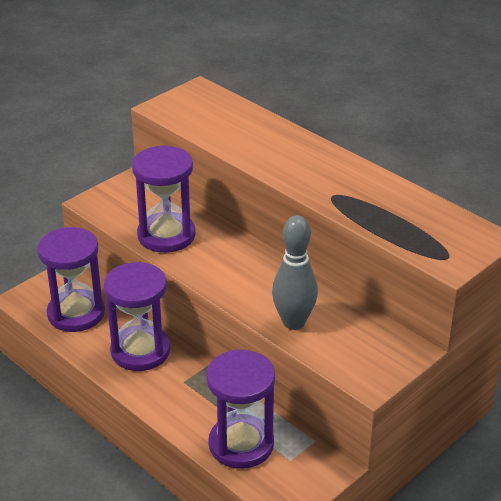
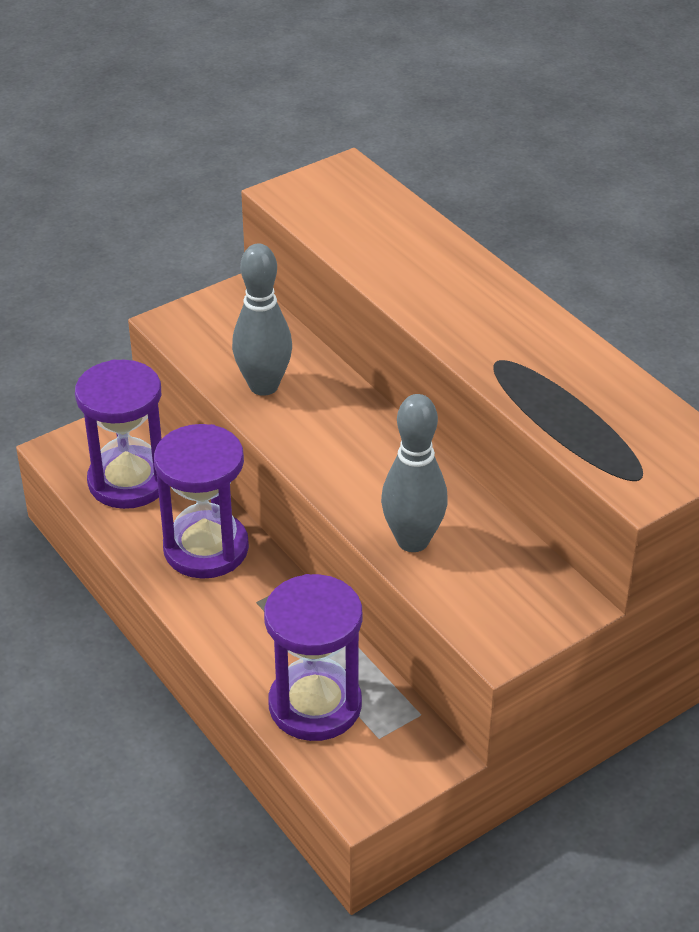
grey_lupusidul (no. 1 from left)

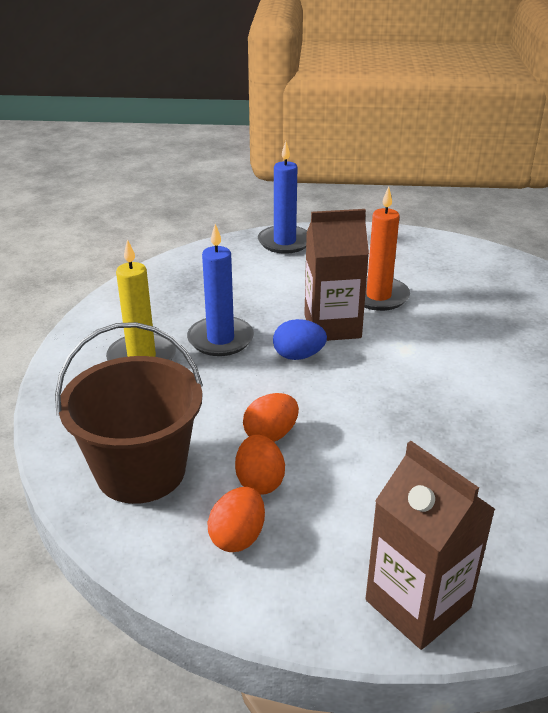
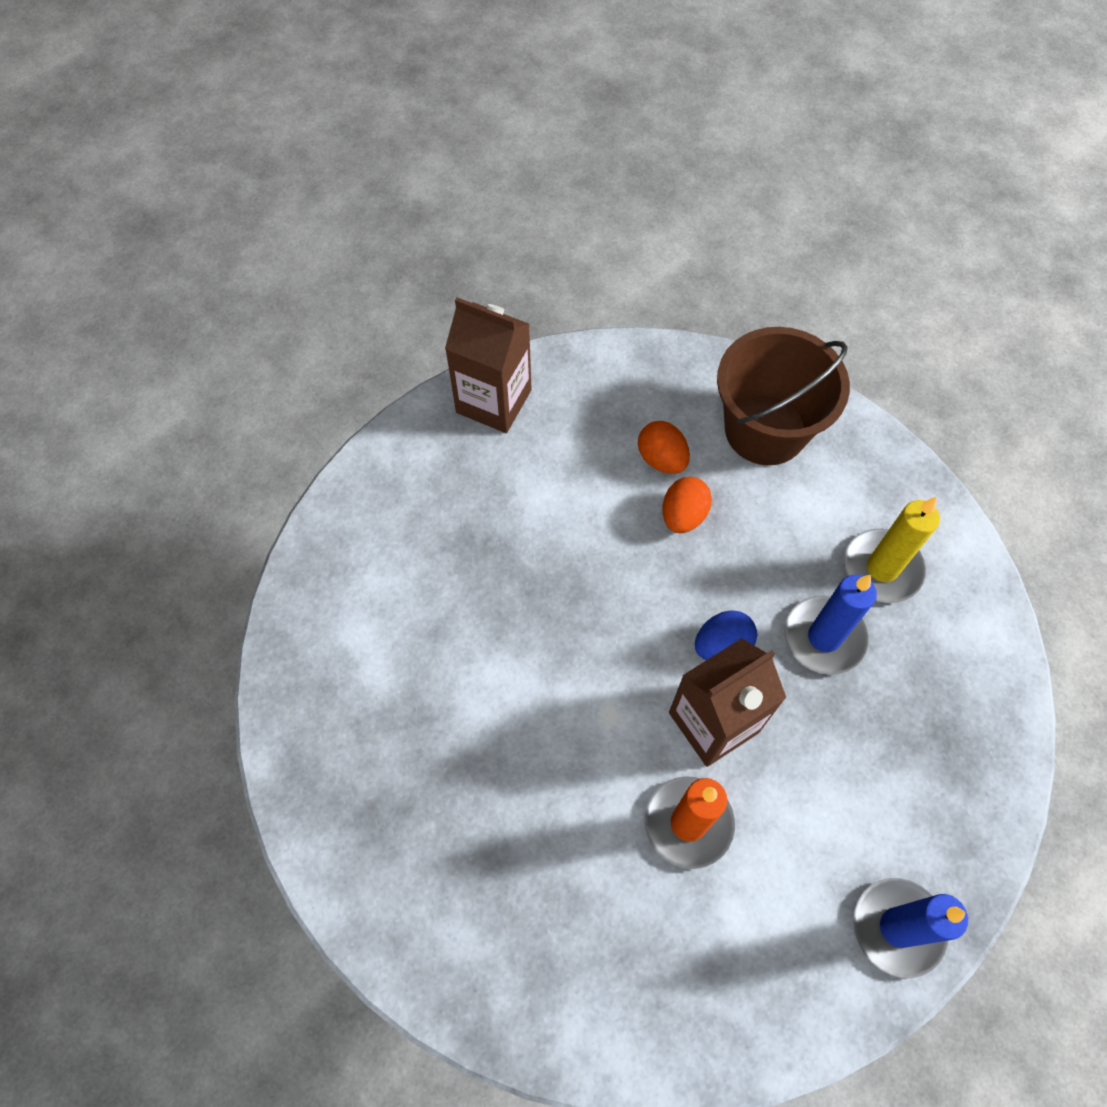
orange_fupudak (no. 1 from left in the first image)

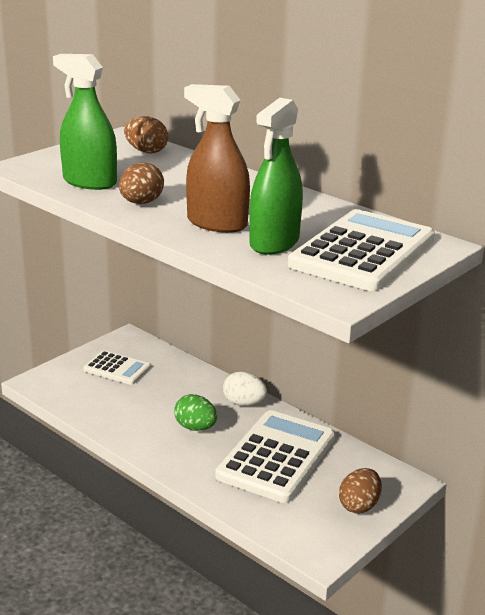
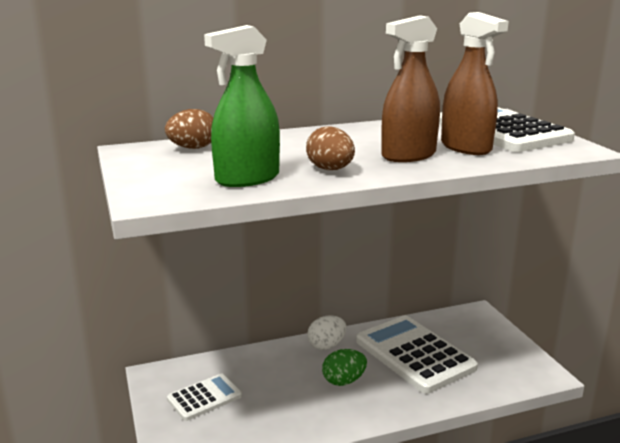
brown_fupudak (no. 3 from left in the first image)
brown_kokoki (no. 2 from left)

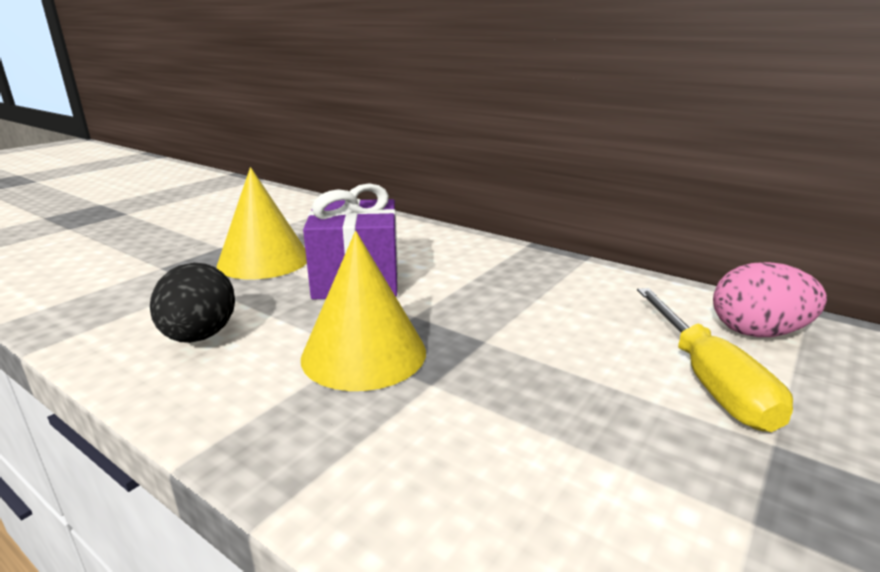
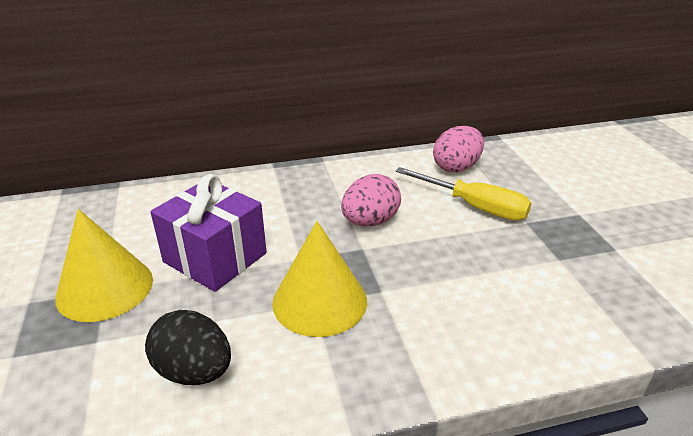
pink_fupudak (no. 1 from left)

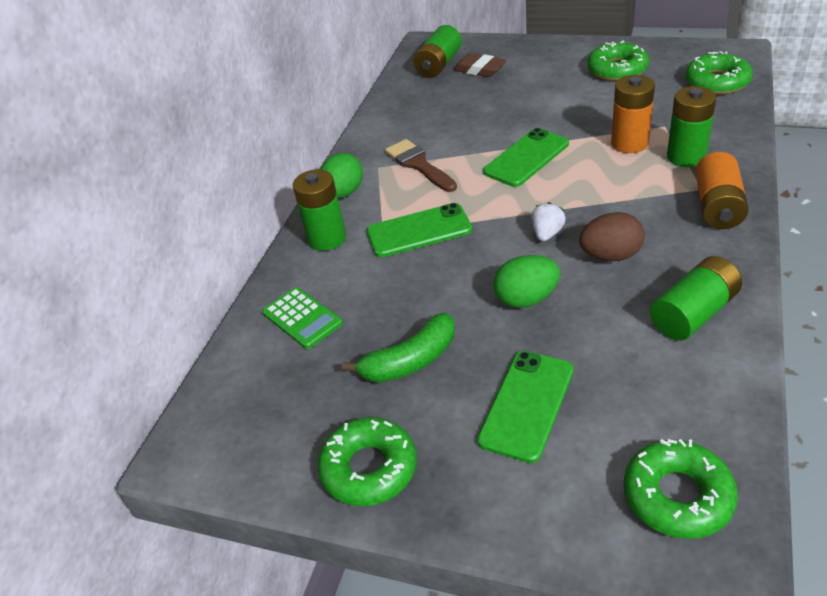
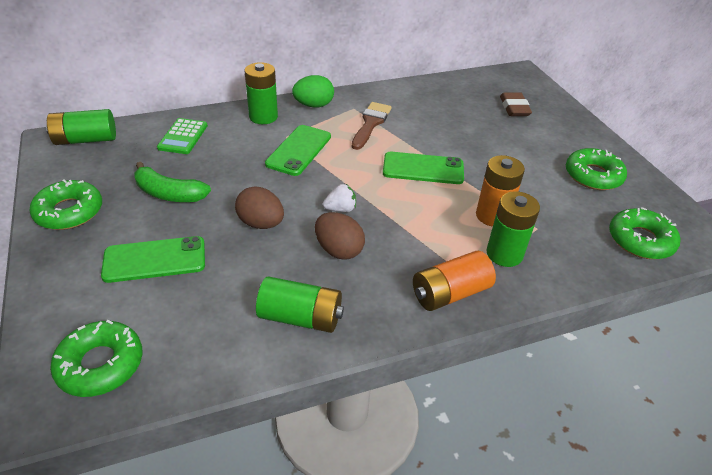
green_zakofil (no. 1 from left)
brown_fupudak (no. 1 from left)
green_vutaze (no. 2 from left)

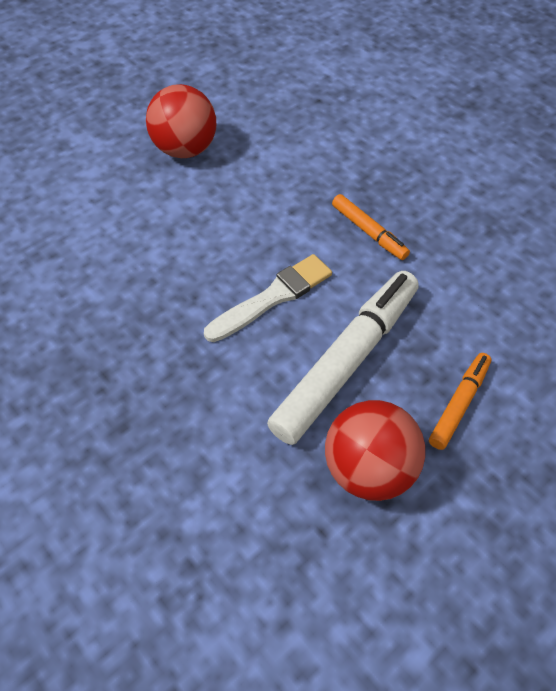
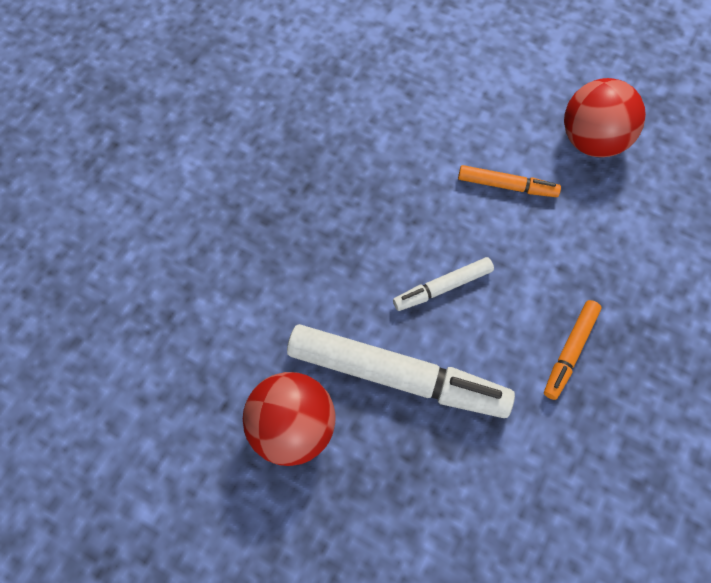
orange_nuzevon (no. 1 from left)
white_nuzevon (no. 2 from left)

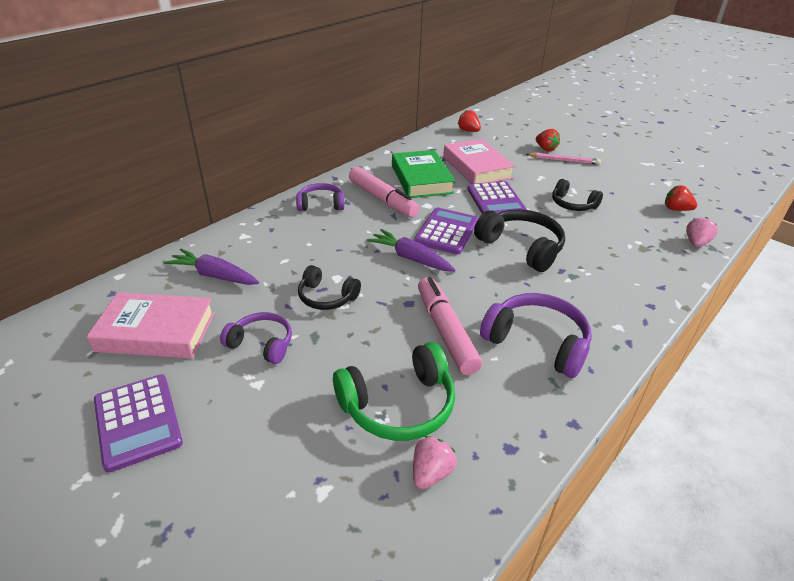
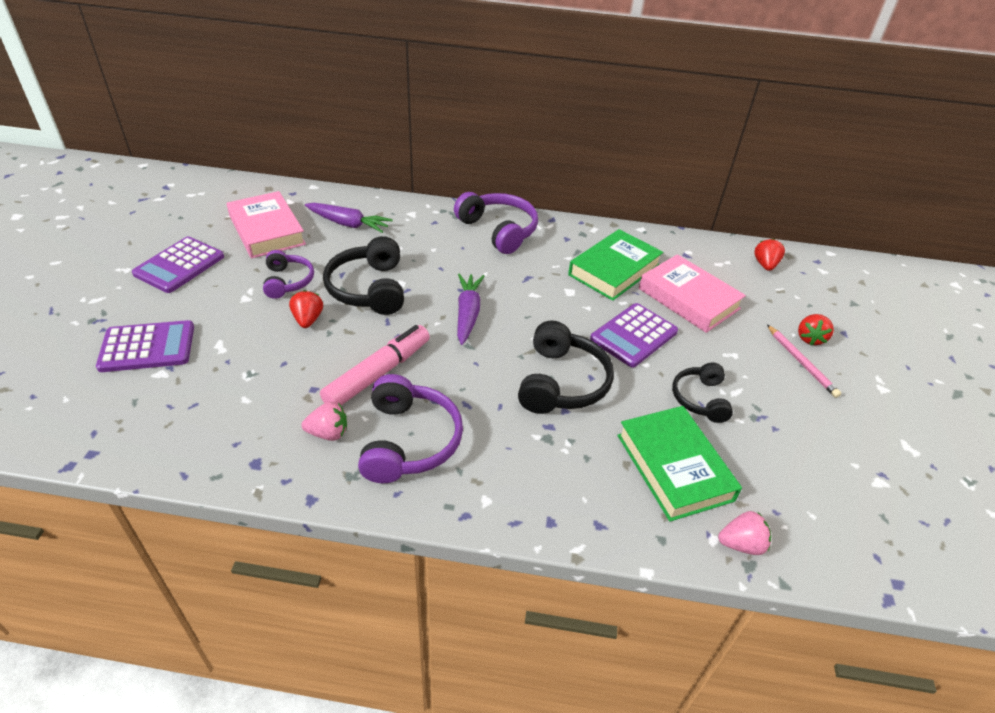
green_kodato
pink_nuzevon (no. 1 from left in the first image)
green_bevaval (no. 2 from left)
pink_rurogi (no. 1 from left)
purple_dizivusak (no. 1 from left)
red_rurogi (no. 1 from left)
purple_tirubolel (no. 1 from left)
pink_bevaval (no. 2 from left)
purple_kodato (no. 3 from left)
black_kodato (no. 1 from left)

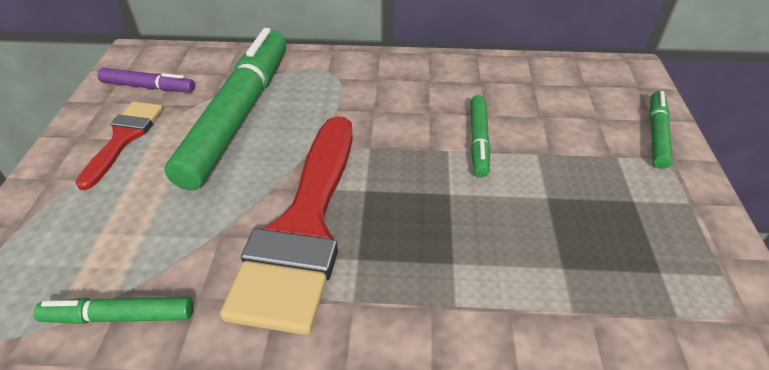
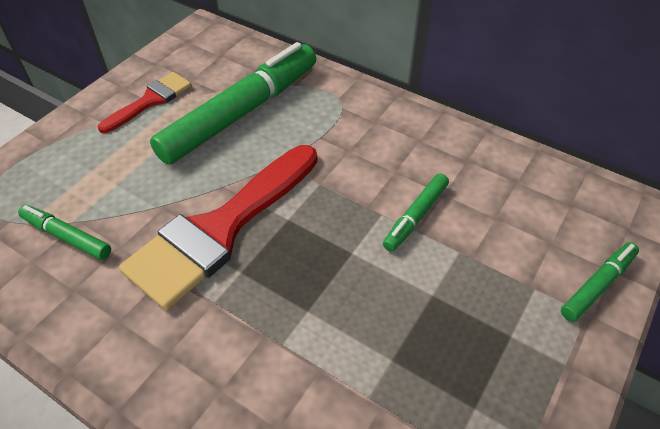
purple_nuzevon

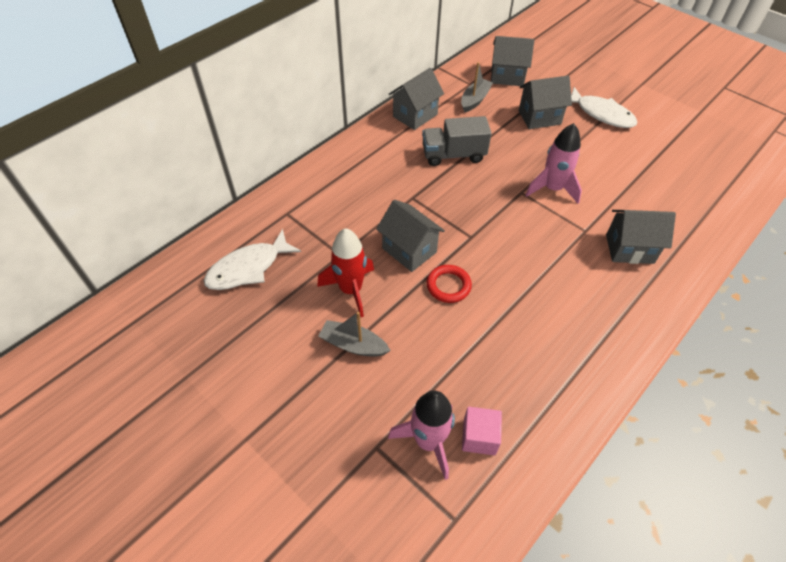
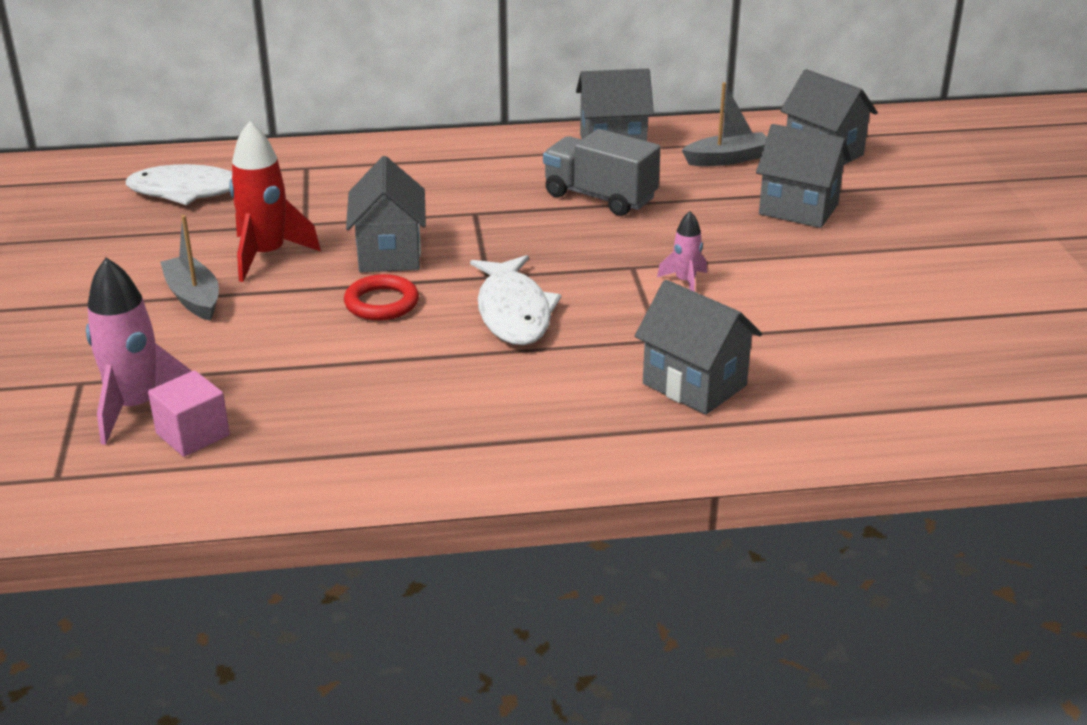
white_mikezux (no. 2 from left)
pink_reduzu (no. 2 from left)

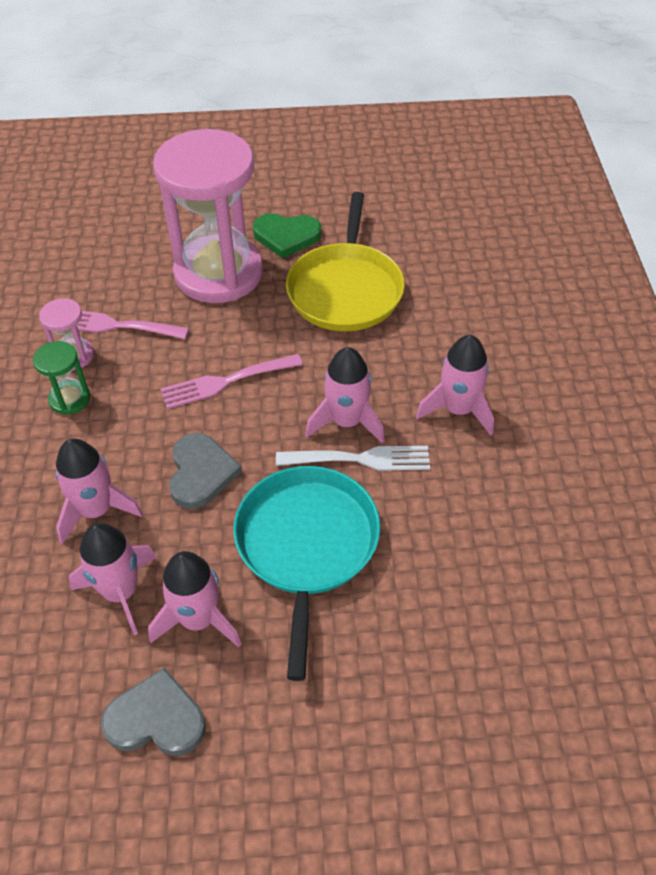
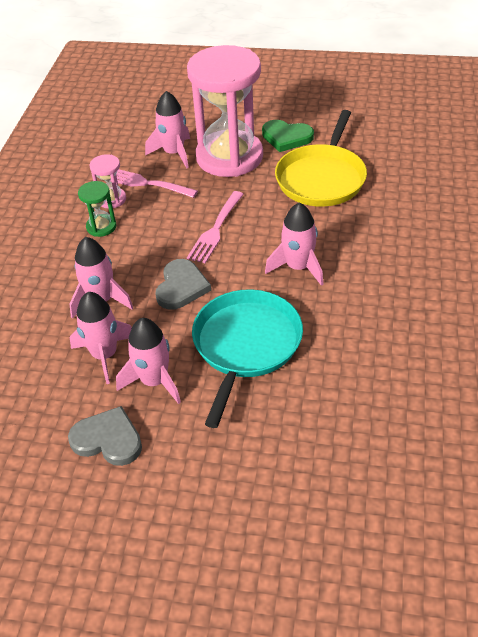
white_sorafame
pink_reduzu (no. 4 from left)
pink_sorafame (no. 2 from left)

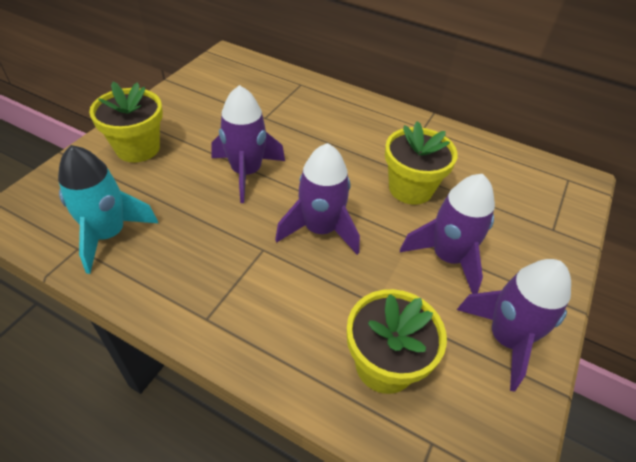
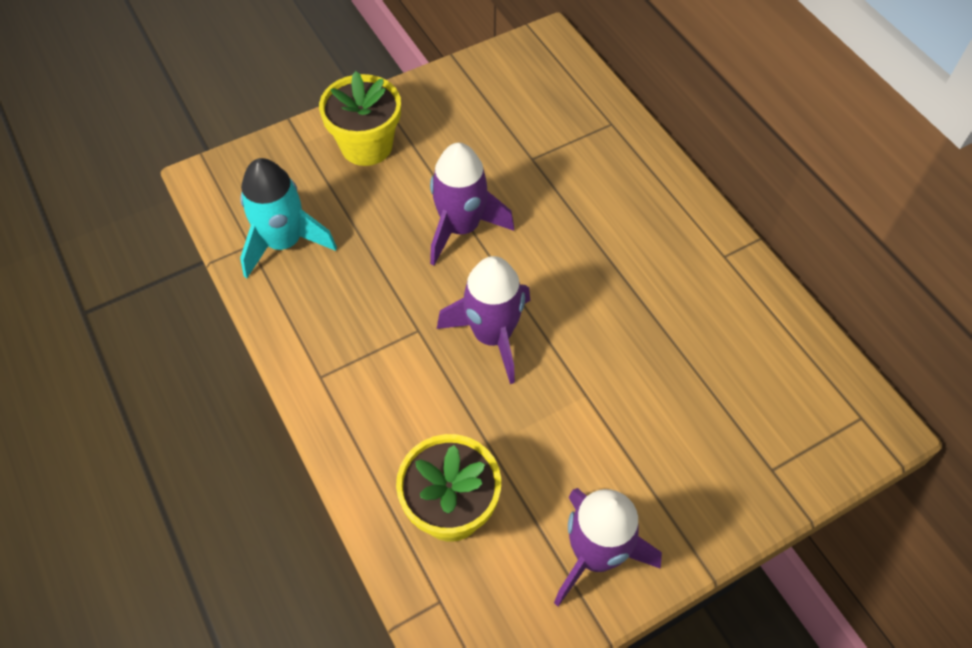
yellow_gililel (no. 3 from left in the first image)
purple_reduzu (no. 3 from left in the first image)

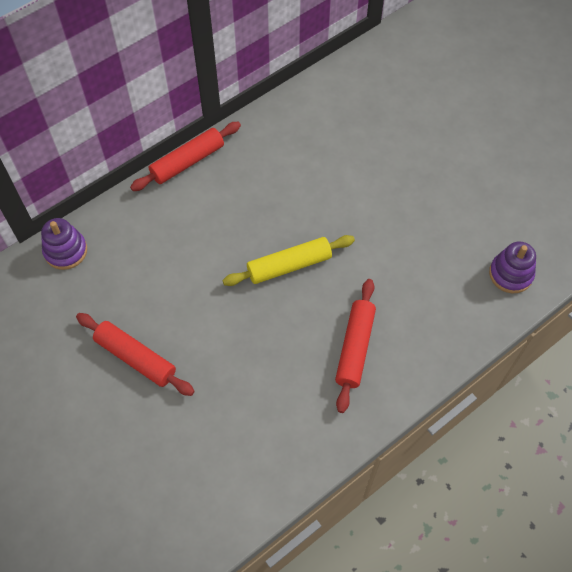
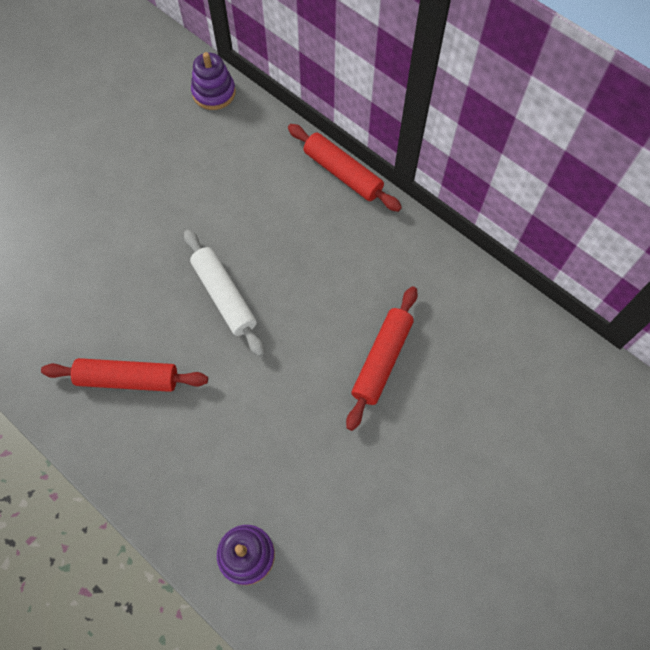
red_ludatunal (no. 3 from left)
white_ludatunal

